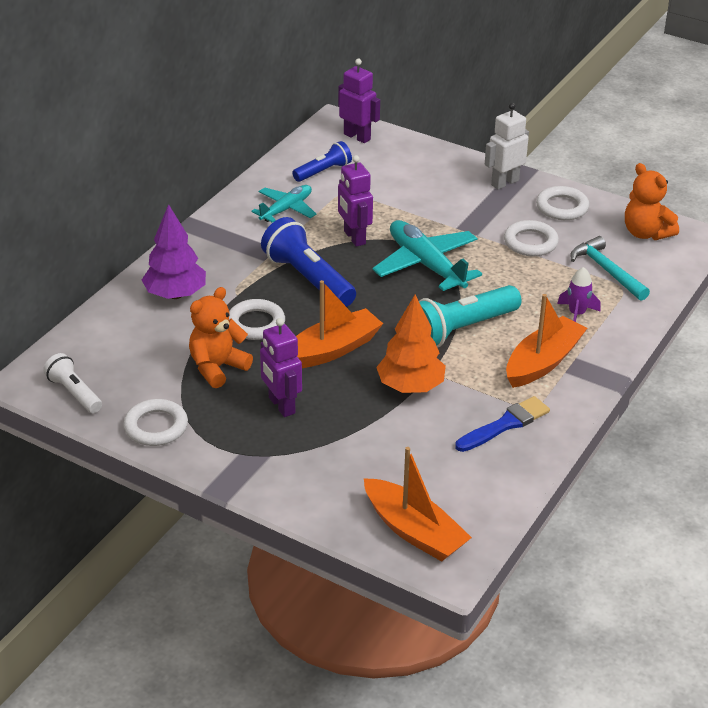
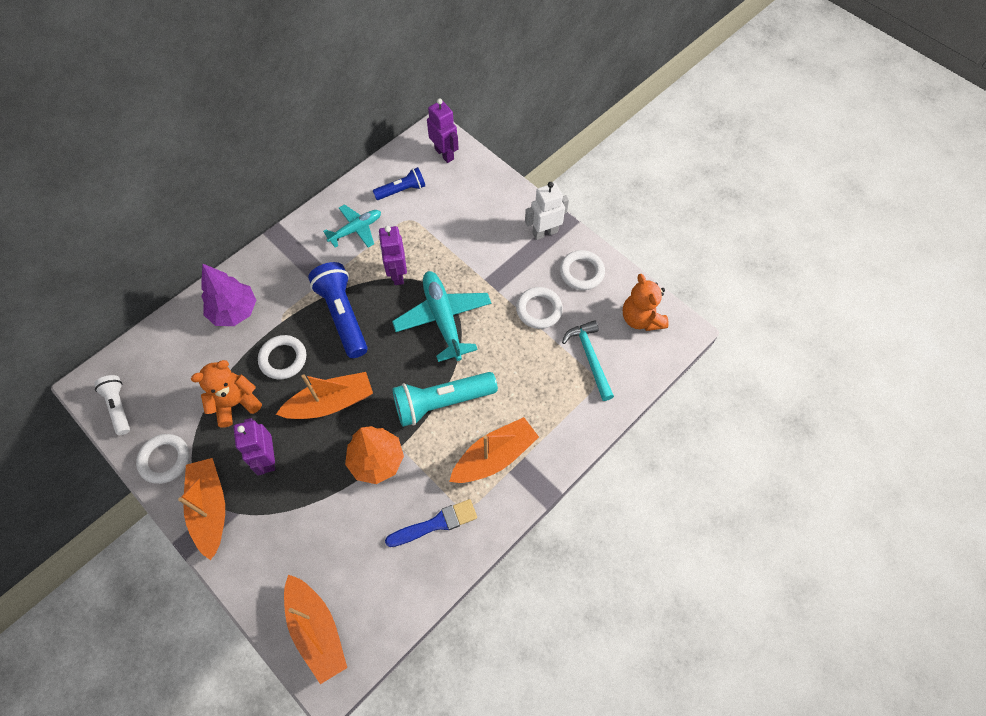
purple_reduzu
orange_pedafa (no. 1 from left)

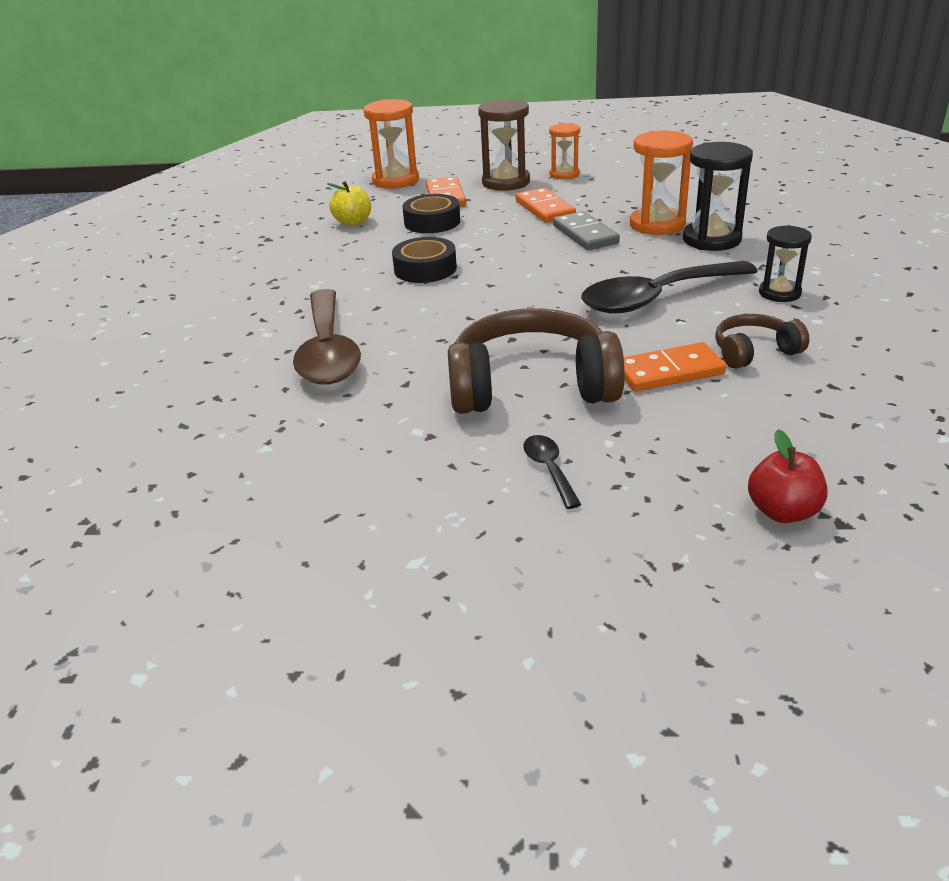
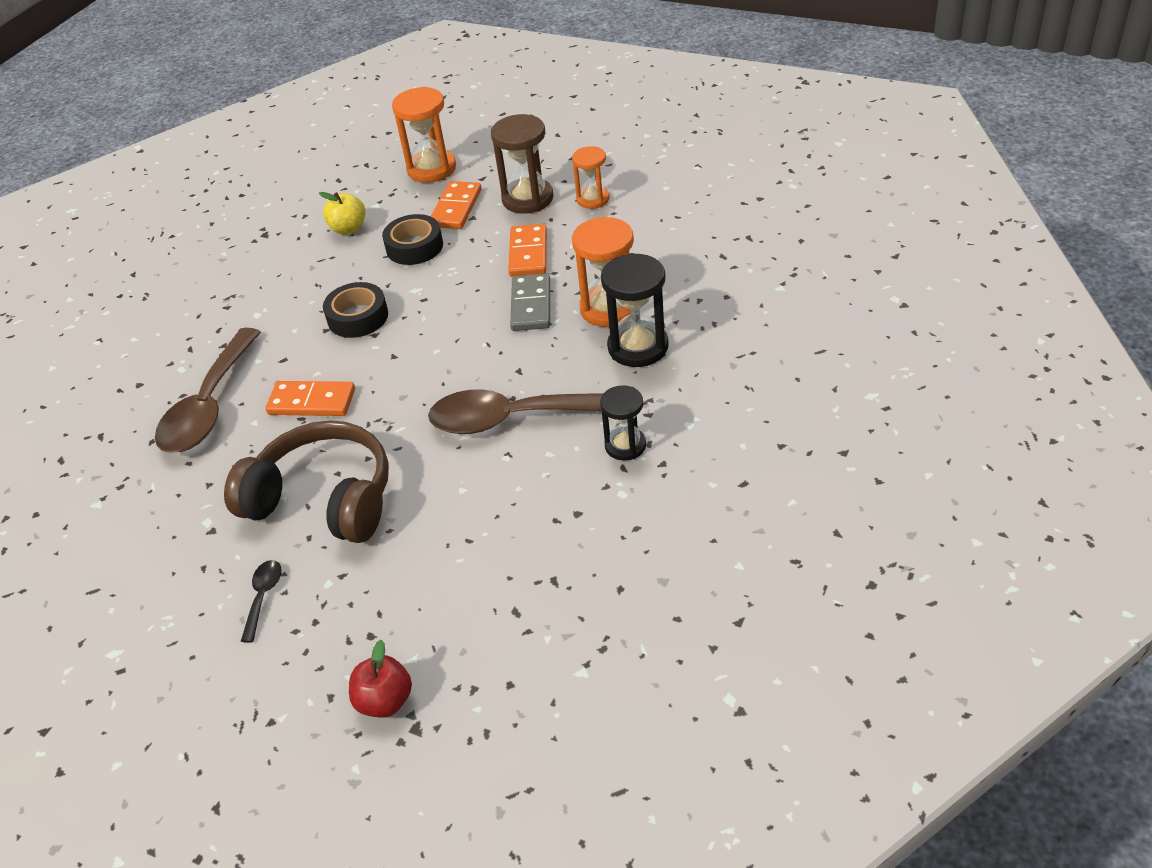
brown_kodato (no. 2 from left in the first image)
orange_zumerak (no. 1 from left)
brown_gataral (no. 2 from left)

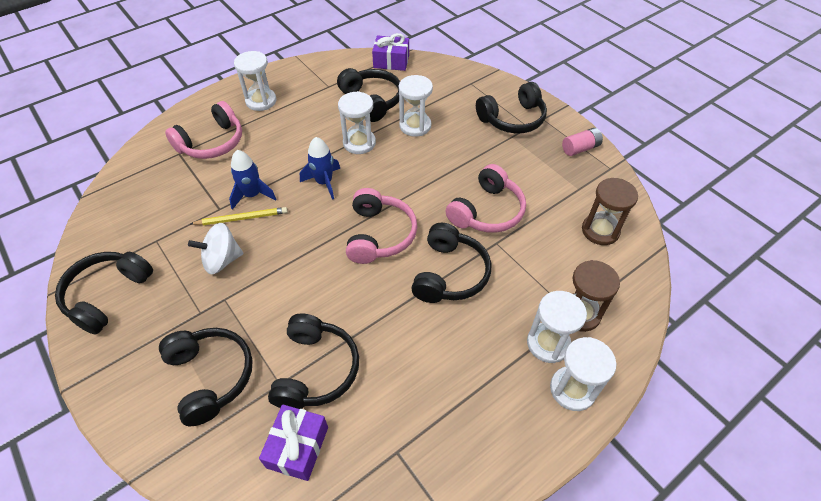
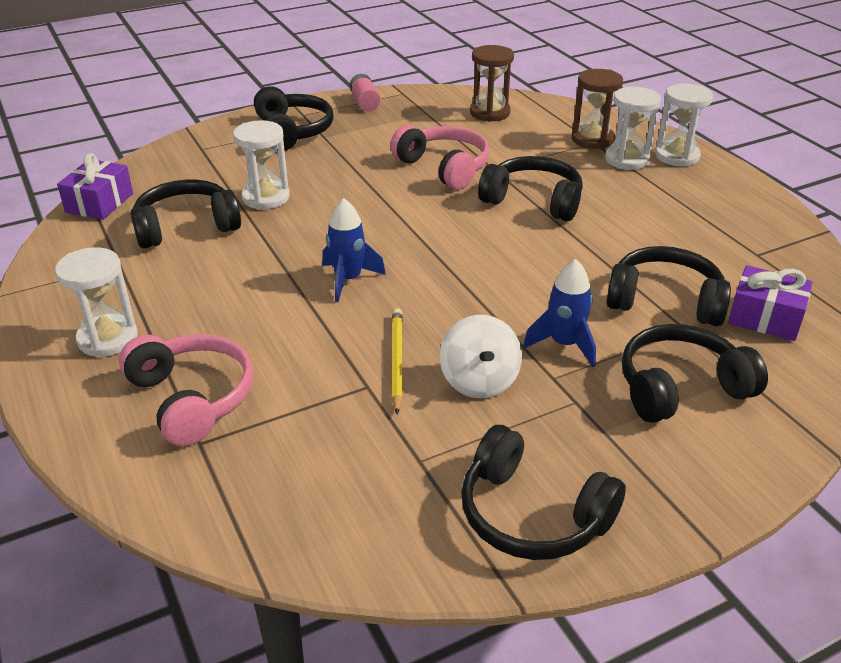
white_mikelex (no. 2 from left in the first image)
pink_kodato (no. 2 from left in the first image)
blue_reduzu (no. 2 from left)

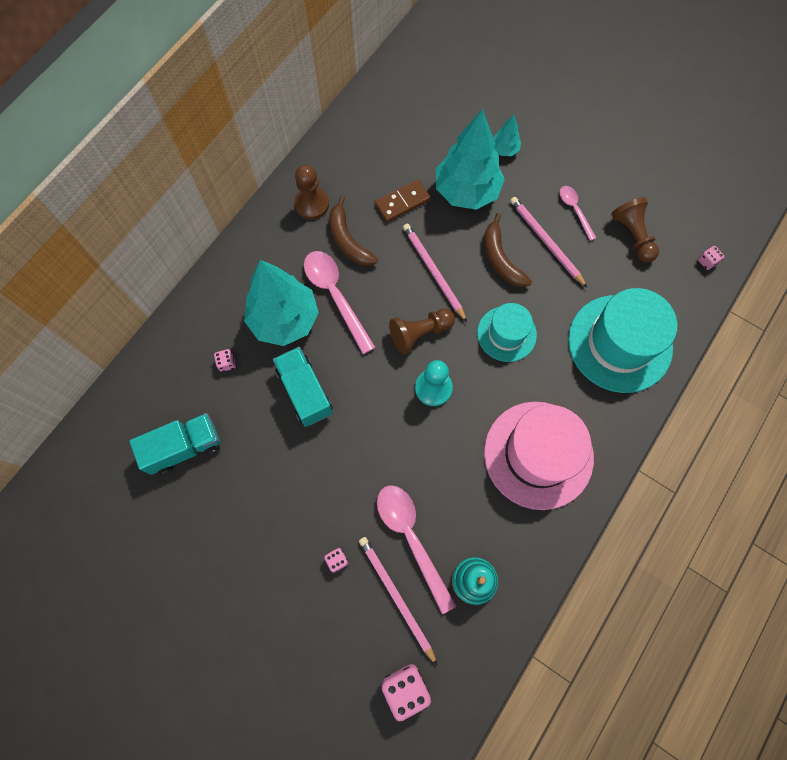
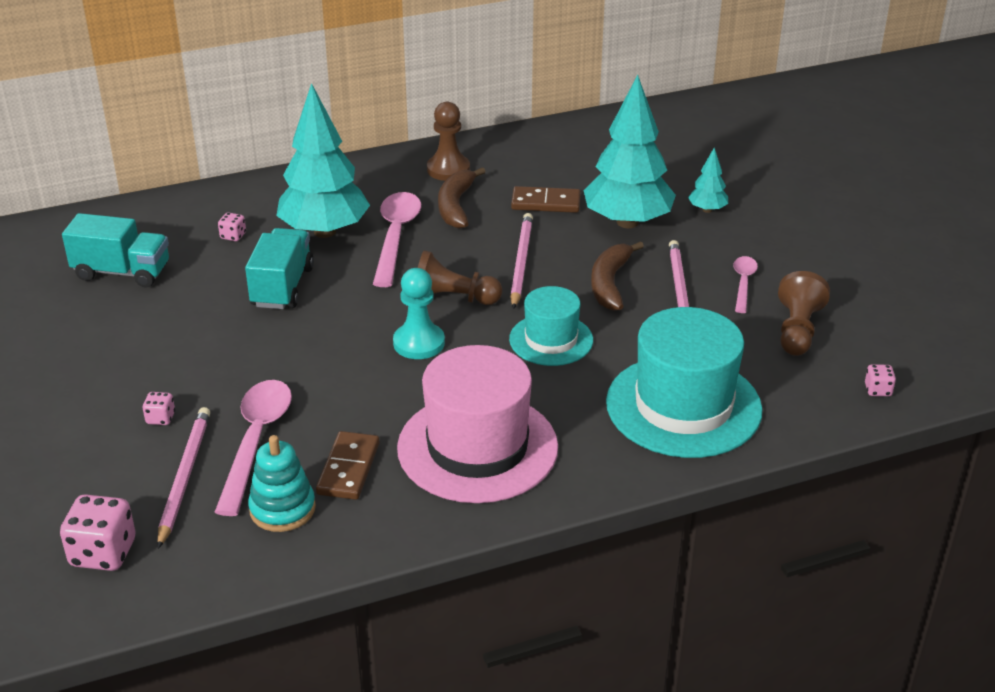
brown_zumerak (no. 1 from left)

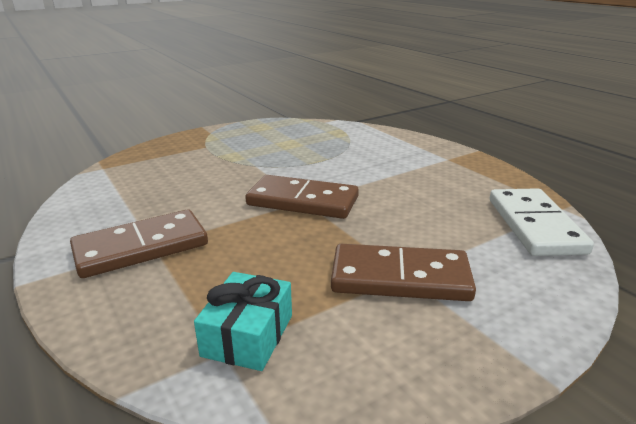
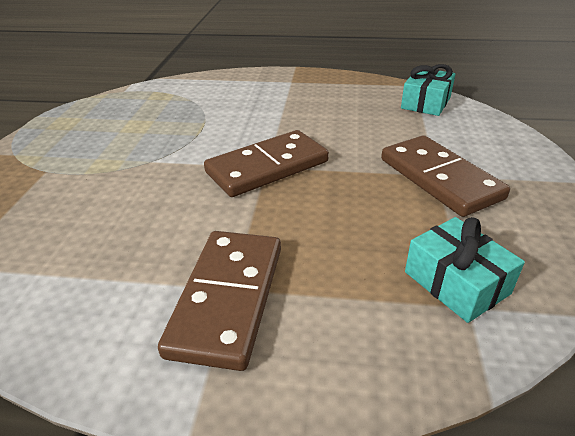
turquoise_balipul (no. 1 from left)
brown_zumerak (no. 3 from left)

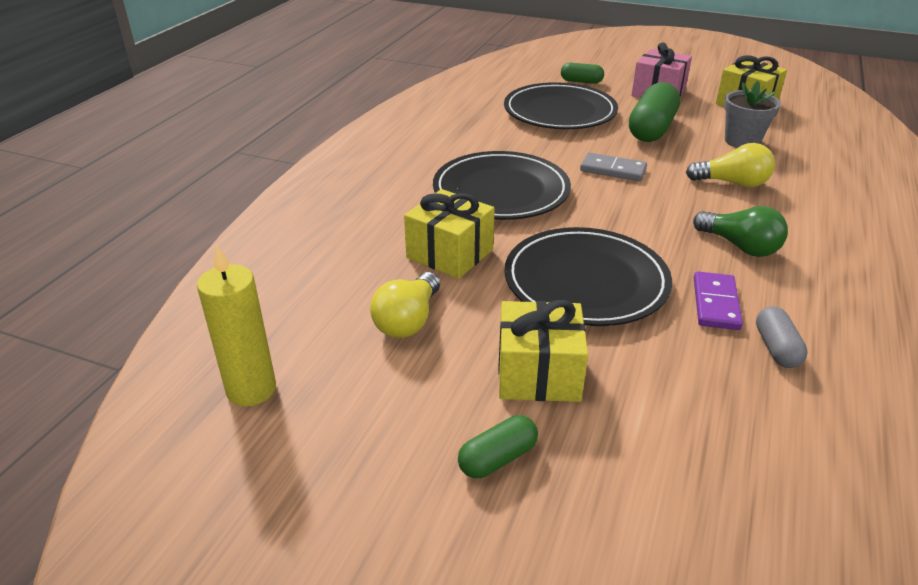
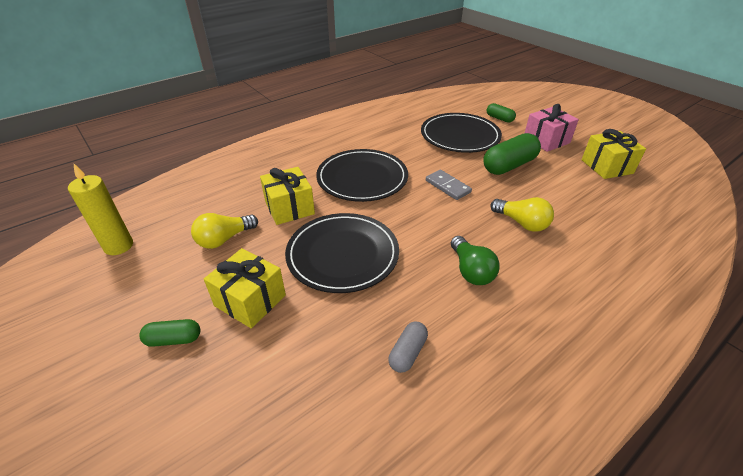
purple_zumerak
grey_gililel

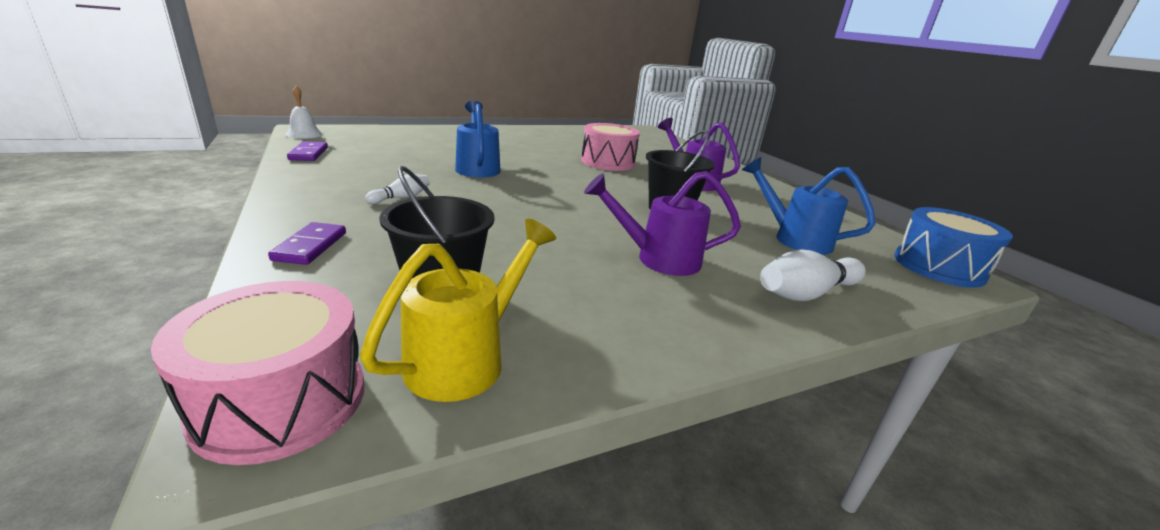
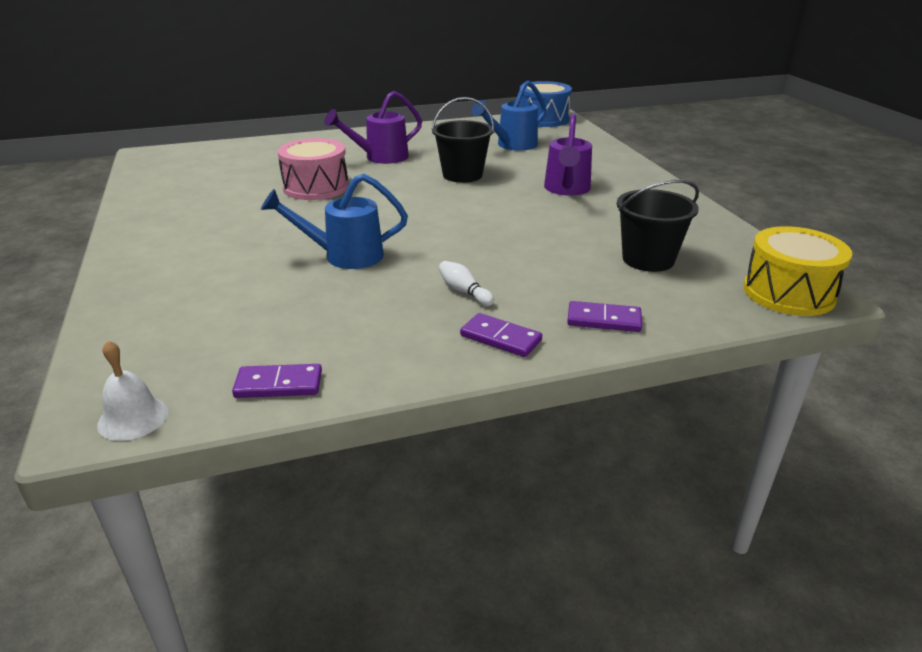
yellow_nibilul
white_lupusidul (no. 2 from left in the first image)
purple_zumerak (no. 2 from left)
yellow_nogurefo

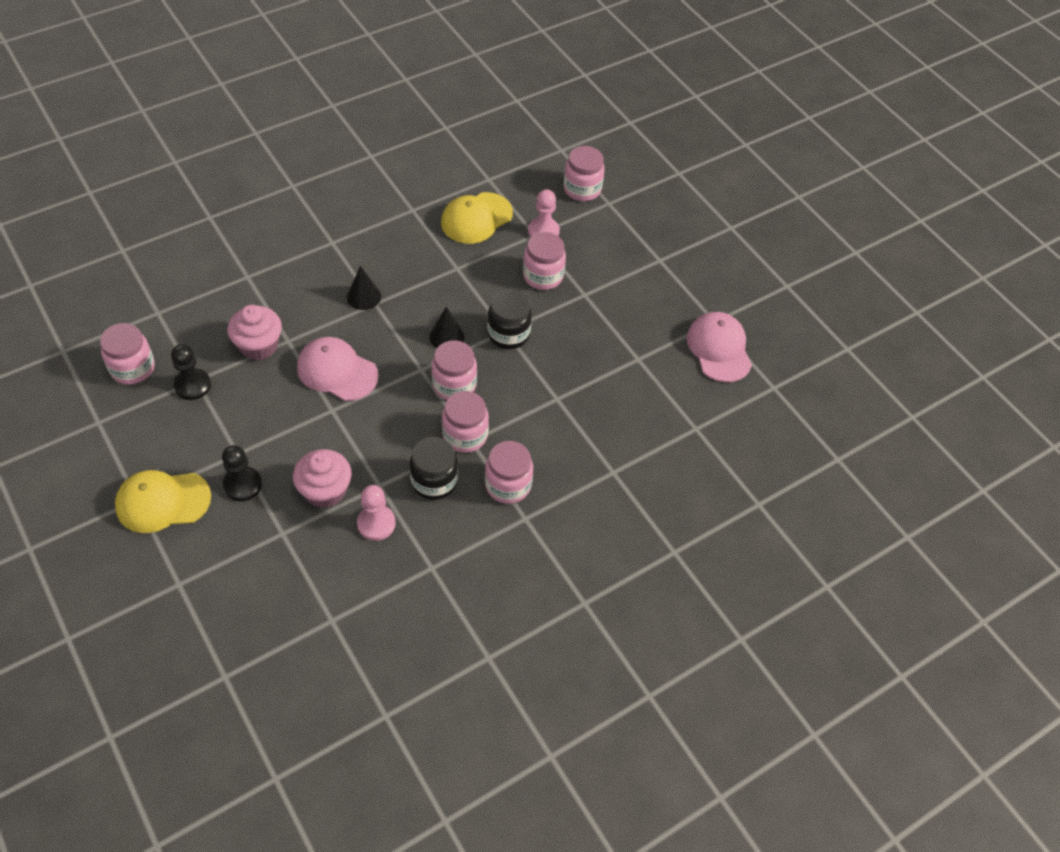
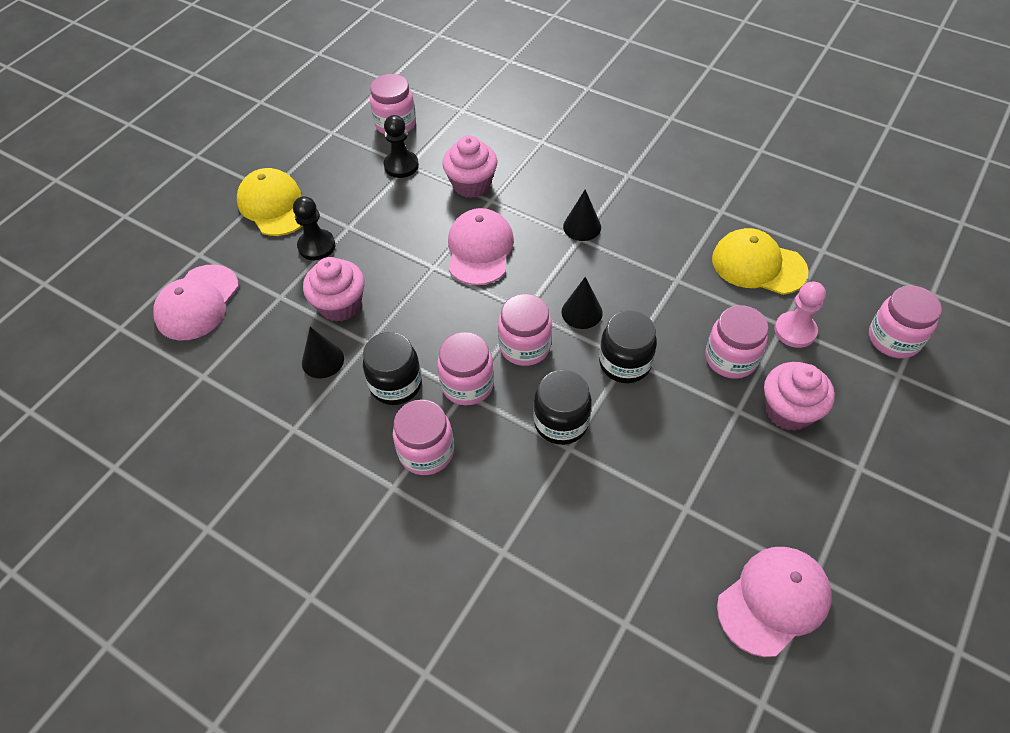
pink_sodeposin (no. 1 from left)
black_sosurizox (no. 2 from left)
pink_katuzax (no. 3 from left)
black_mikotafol (no. 1 from left)

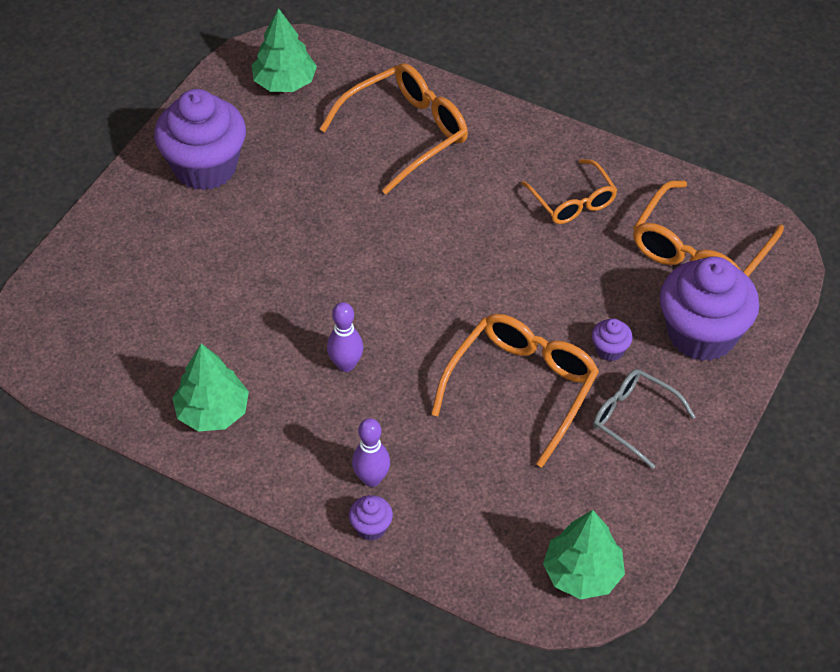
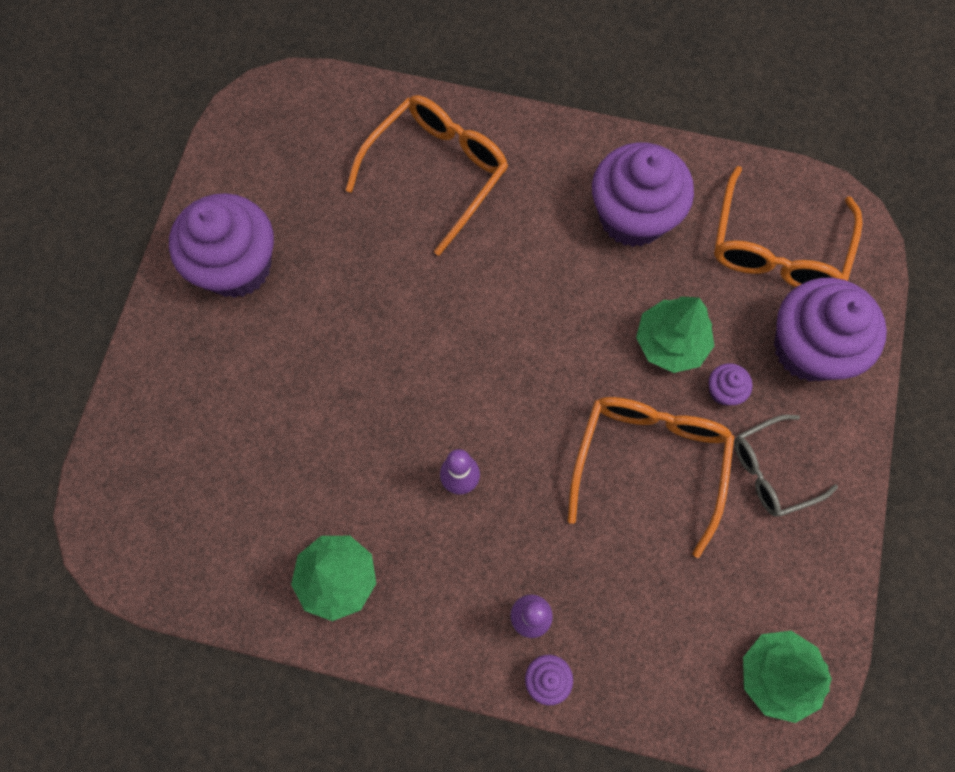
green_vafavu (no. 2 from left)
purple_katuzax (no. 3 from left)
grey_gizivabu

